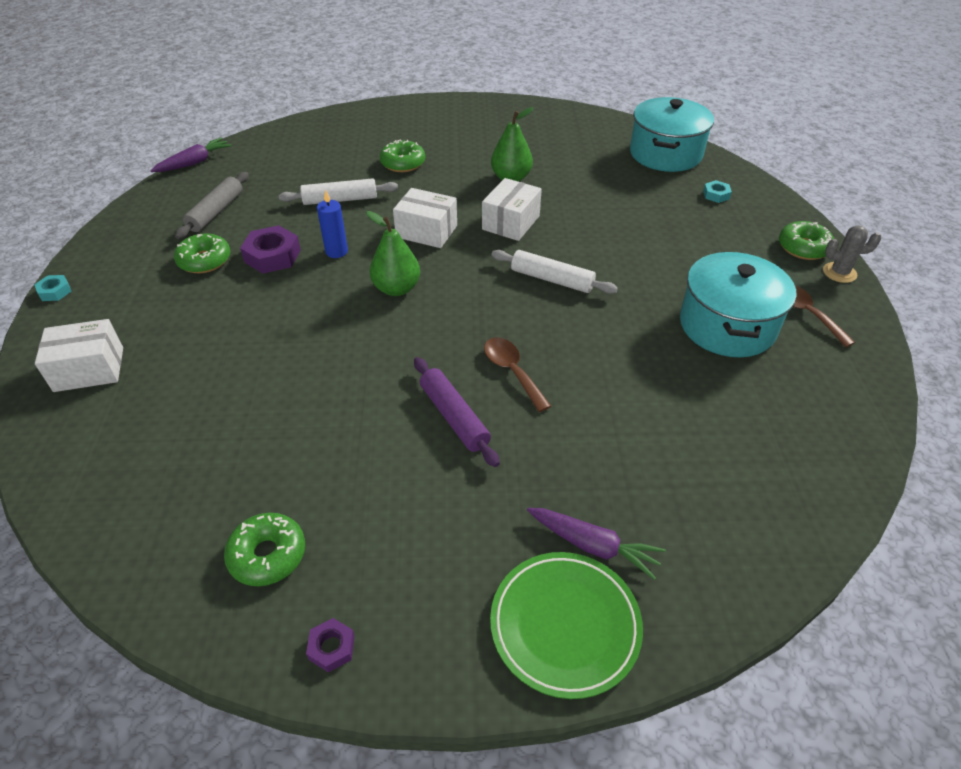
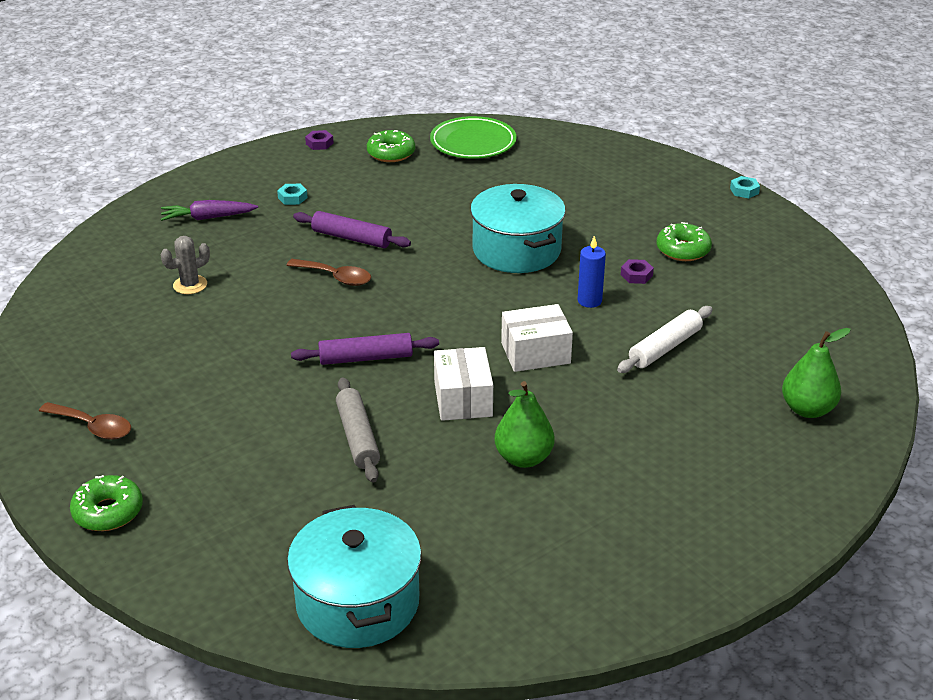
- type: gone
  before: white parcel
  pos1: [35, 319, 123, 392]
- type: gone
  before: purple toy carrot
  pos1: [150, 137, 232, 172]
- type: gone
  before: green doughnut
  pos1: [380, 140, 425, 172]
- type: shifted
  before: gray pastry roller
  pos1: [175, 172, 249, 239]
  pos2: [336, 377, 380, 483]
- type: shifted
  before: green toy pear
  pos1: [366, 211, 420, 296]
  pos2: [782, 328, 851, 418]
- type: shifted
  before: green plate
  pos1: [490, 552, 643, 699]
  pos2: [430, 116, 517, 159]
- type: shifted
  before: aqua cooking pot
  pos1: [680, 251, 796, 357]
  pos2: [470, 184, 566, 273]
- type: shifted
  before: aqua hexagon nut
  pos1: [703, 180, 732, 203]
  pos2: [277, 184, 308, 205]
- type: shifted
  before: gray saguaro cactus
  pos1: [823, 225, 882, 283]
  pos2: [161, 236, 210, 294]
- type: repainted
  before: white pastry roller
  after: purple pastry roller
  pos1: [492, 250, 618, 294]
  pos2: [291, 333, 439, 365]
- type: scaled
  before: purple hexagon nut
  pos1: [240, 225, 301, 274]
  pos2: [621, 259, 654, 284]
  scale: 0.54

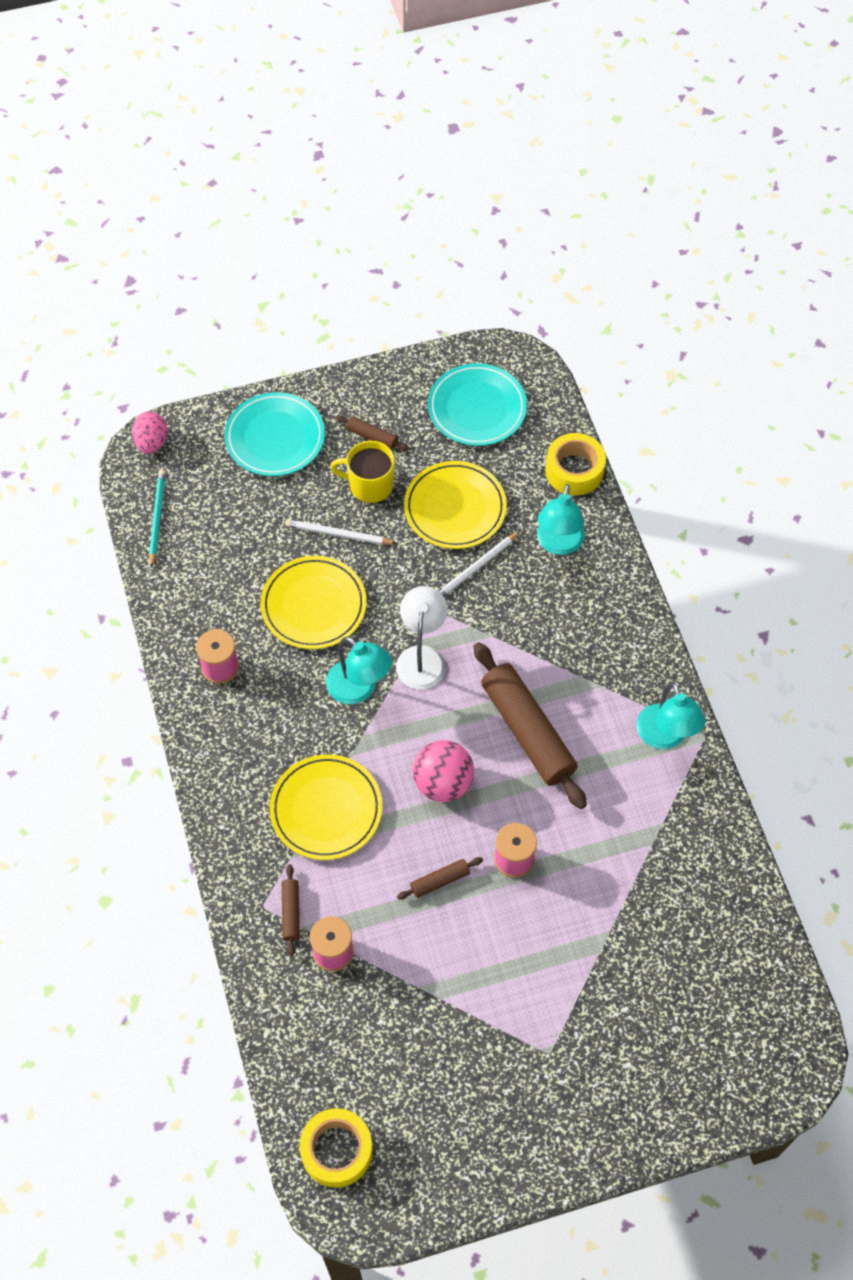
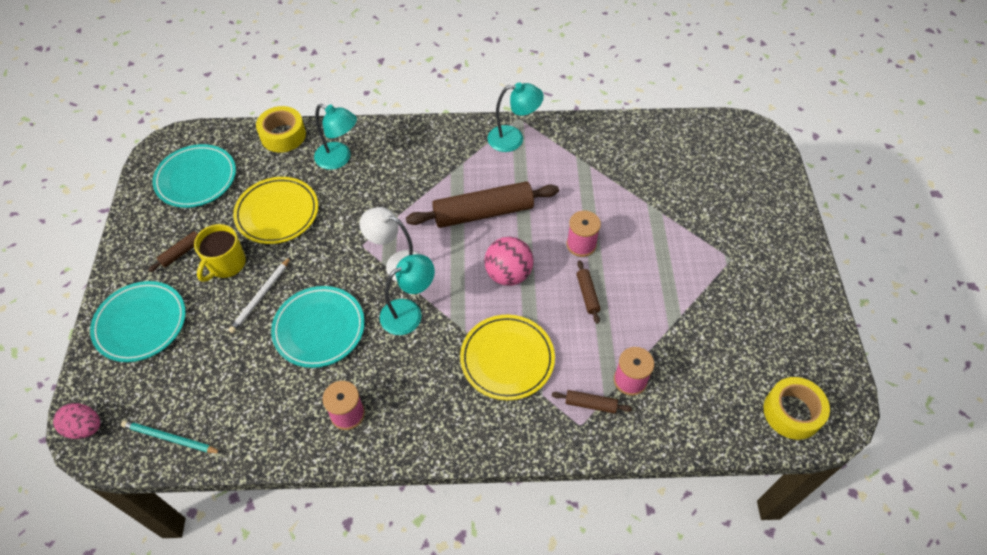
- type: gone
  before: white lead pencil
  pos1: [439, 531, 520, 597]
- type: repainted
  before: yellow plate
  after: aqua plate
  pos1: [260, 556, 367, 649]
  pos2: [271, 286, 365, 368]

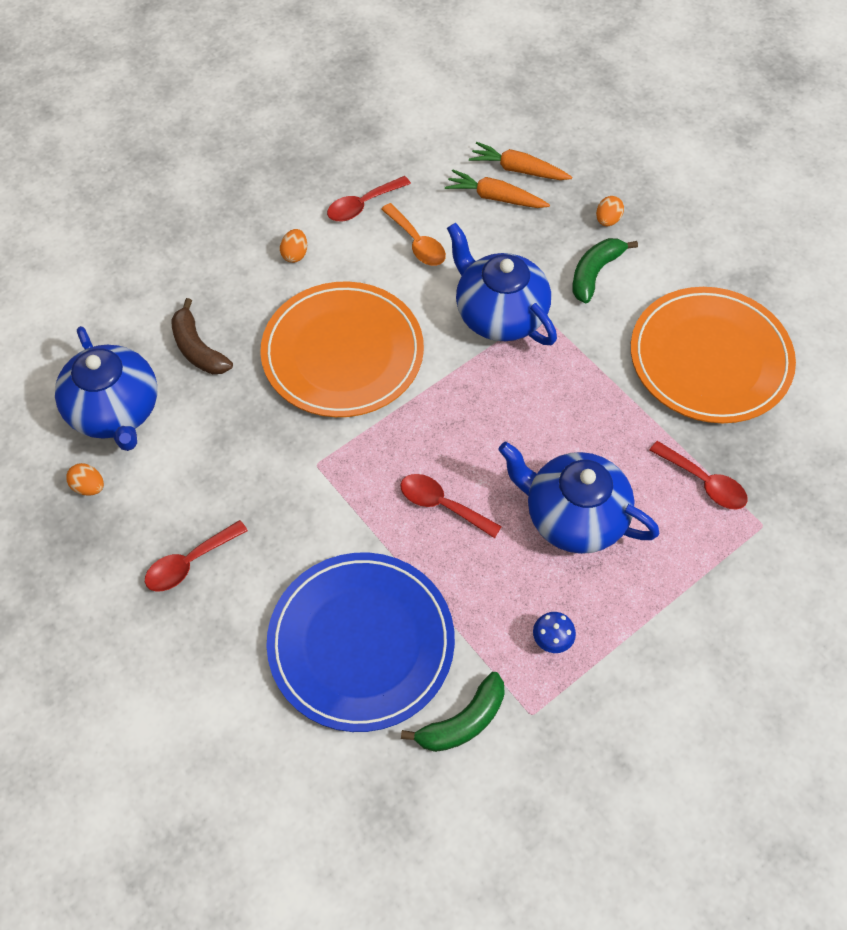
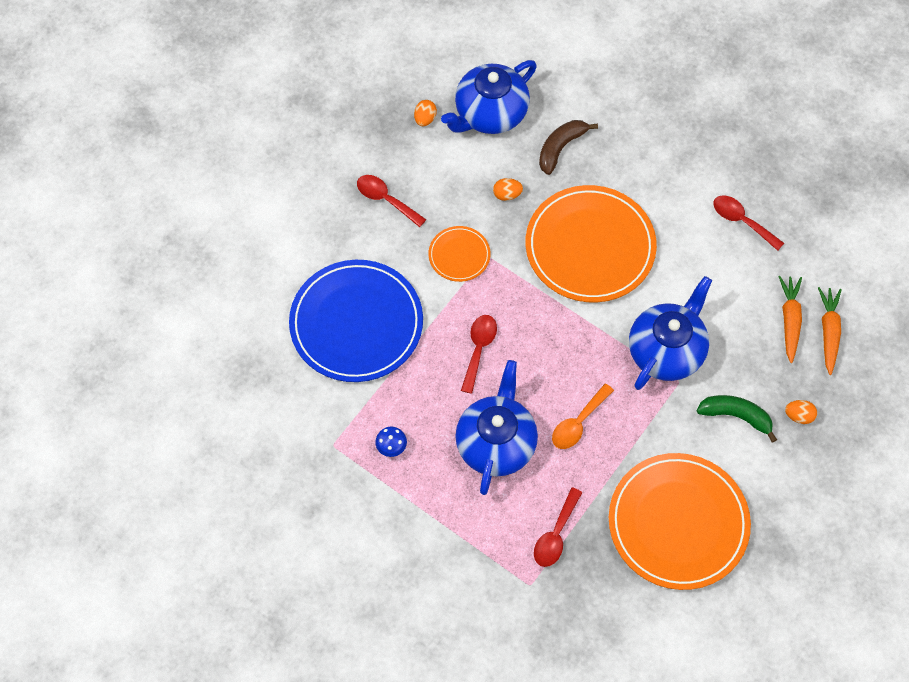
- type: gone
  before: green banana
  pos1: [401, 672, 505, 752]
- type: new
  after: orange plate
  pos2: [428, 226, 491, 282]
- type: shifted
  before: orange egg
  pos1: [280, 229, 307, 263]
  pos2: [493, 178, 523, 201]
- type: shifted
  before: orange teaspoon
  pos1: [381, 203, 446, 266]
  pos2: [552, 384, 614, 449]

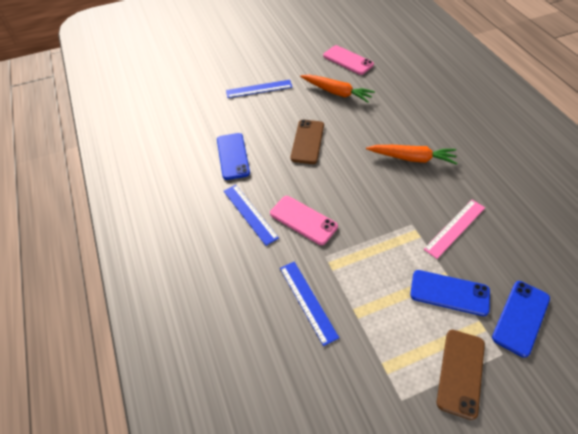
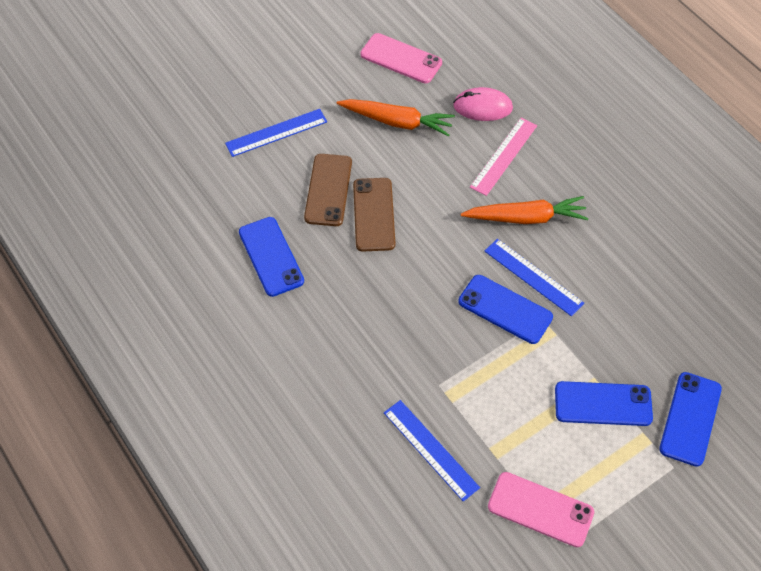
- type: new
  after: rose-pink mouse
  pos2: [453, 87, 513, 121]
- type: new
  after: royal blue mobile phone
  pos2: [458, 275, 553, 344]
- type: shifted
  before: royal blue ruler
  pos1: [224, 185, 279, 246]
  pos2: [484, 239, 584, 317]
- type: shifted
  before: rose-pink mobile phone
  pos1: [270, 196, 338, 245]
  pos2: [488, 472, 594, 547]
- type: shifted
  before: rose-pink ruler
  pos1: [424, 200, 485, 259]
  pos2: [470, 118, 537, 196]
- type: shifted
  before: brown mobile phone
  pos1: [437, 330, 485, 420]
  pos2: [304, 154, 352, 226]

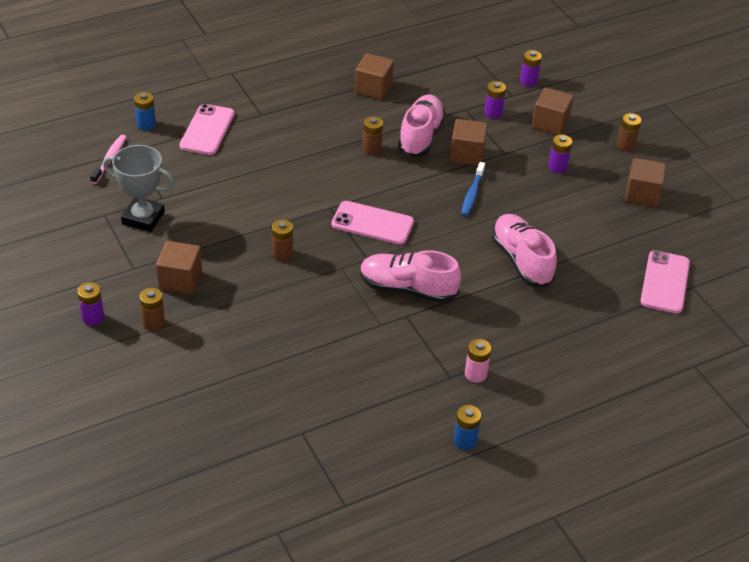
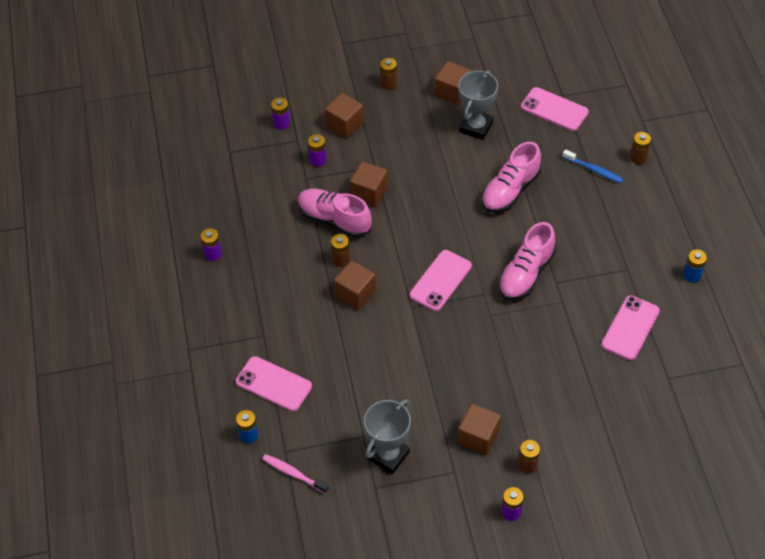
- type: gone
  before: rose-pink power cell
  pos1: [465, 339, 491, 383]
- type: new
  after: gray prize cup
  pos2: [458, 70, 498, 140]
- type: new
  after: rose-pink mobile phone
  pos2: [601, 295, 660, 360]
- type: shifted
  before: brown power cell
  pos1: [272, 219, 293, 261]
  pos2: [630, 132, 651, 164]
- type: shifted
  before: brown solid cube
  pos1: [355, 53, 394, 100]
  pos2: [334, 260, 376, 310]
- type: shifted
  before: royal blue toothbrush
  pos1: [461, 162, 485, 216]
  pos2: [563, 149, 623, 183]
- type: shifted
  before: purple power cell
  pos1: [548, 135, 572, 173]
  pos2: [200, 228, 222, 261]
- type: rotated
  before: rose-pink sneaker
  pos1: [492, 214, 557, 287]
  pos2: [481, 142, 541, 213]
  turn: -45

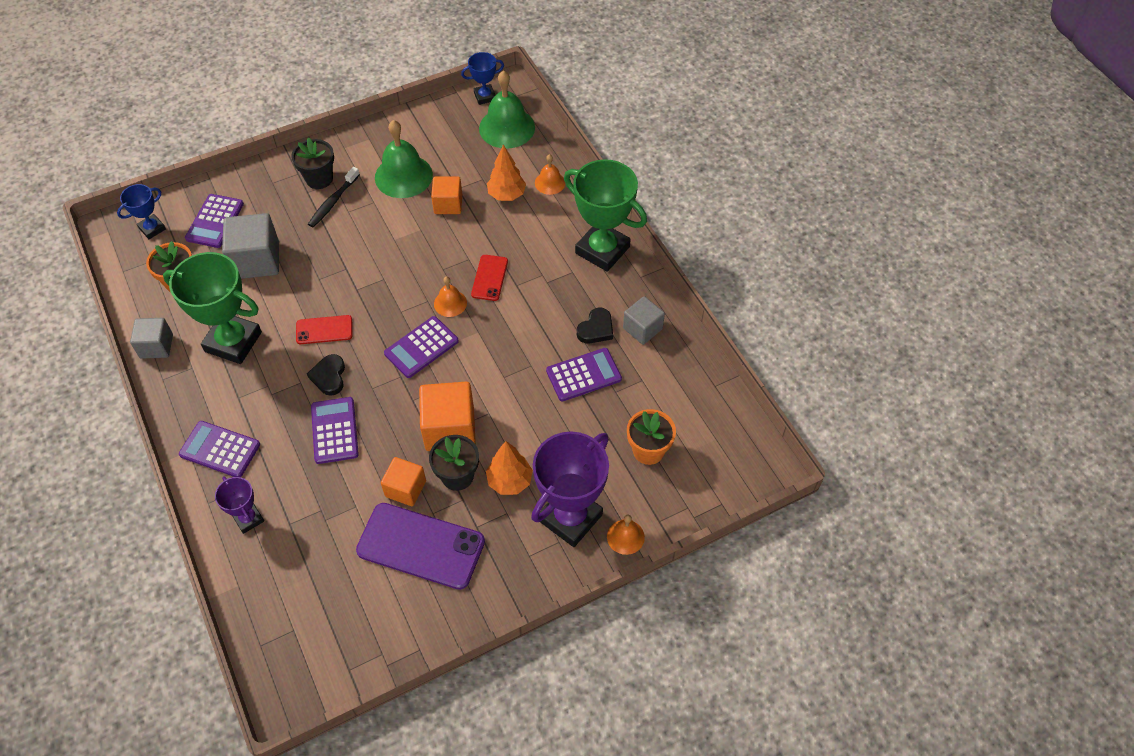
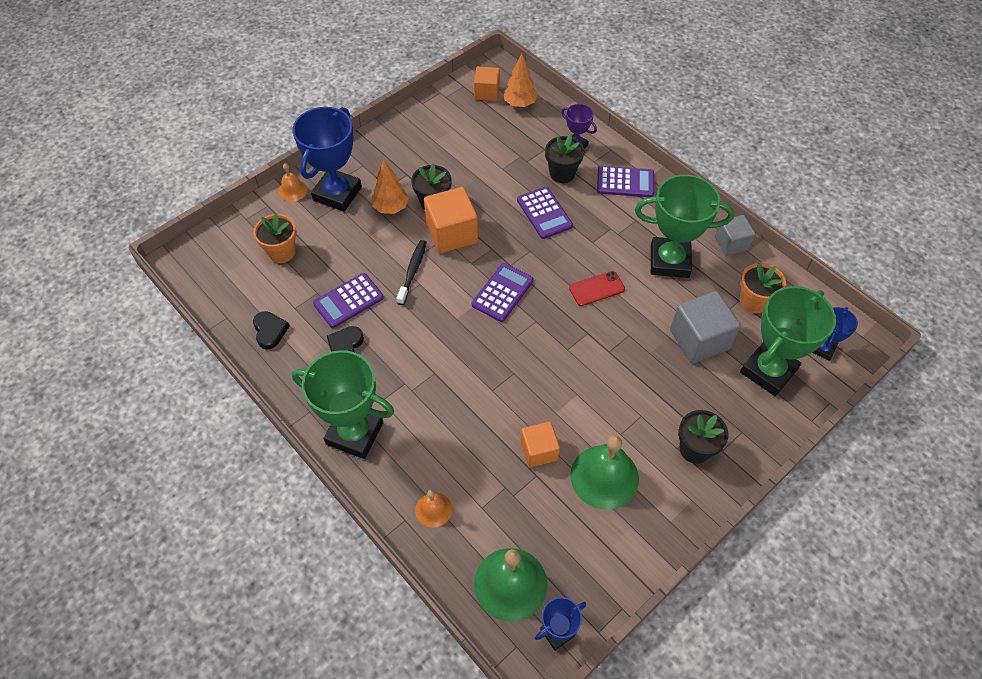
- type: gone
  before: purple mobile phone
  pos1: [356, 503, 485, 590]
- type: gone
  before: orange bell
  pos1: [434, 276, 467, 317]
- type: gone
  before: red mobile phone
  pos1: [471, 255, 508, 301]
- type: gone
  before: gray solid cube
  pos1: [623, 296, 665, 345]
- type: new
  after: jet-black flower pot
  pos2: [545, 135, 584, 183]
- type: shifted
  before: jet-black love heart
  pos1: [307, 354, 345, 396]
  pos2: [253, 311, 290, 349]
- type: shifted
  before: jet-black toothbrush
  pos1: [308, 167, 360, 227]
  pos2: [396, 240, 427, 305]
- type: shifted
  before: orange solid cube
  pos1: [381, 457, 426, 506]
  pos2: [474, 66, 500, 101]
- type: shifted
  before: orange fir tree
  pos1: [487, 145, 526, 201]
  pos2: [504, 54, 538, 107]
- type: swapped
  before: purple calculator
  after: green prize cup
  pos1: [185, 194, 244, 248]
  pos2: [740, 286, 836, 396]
- type: repainted
  before: purple prize cup
  after: royal blue prize cup
  pos1: [531, 432, 609, 547]
  pos2: [293, 107, 362, 212]

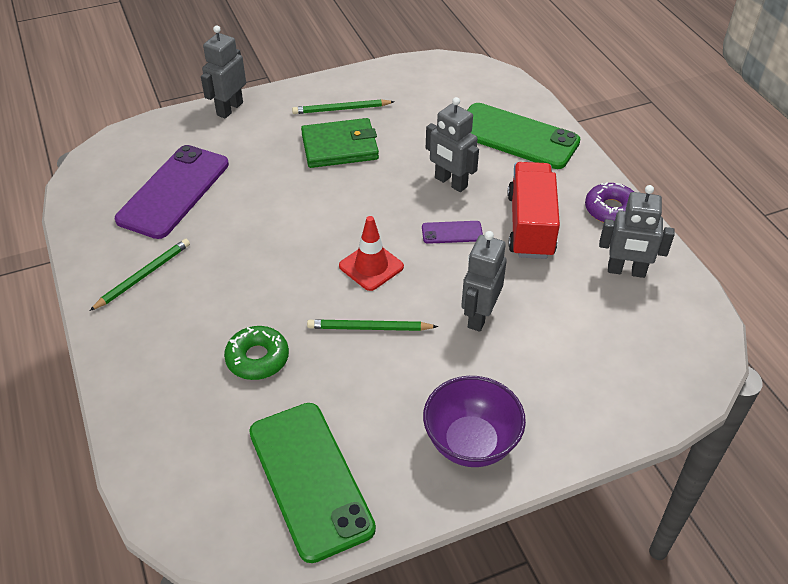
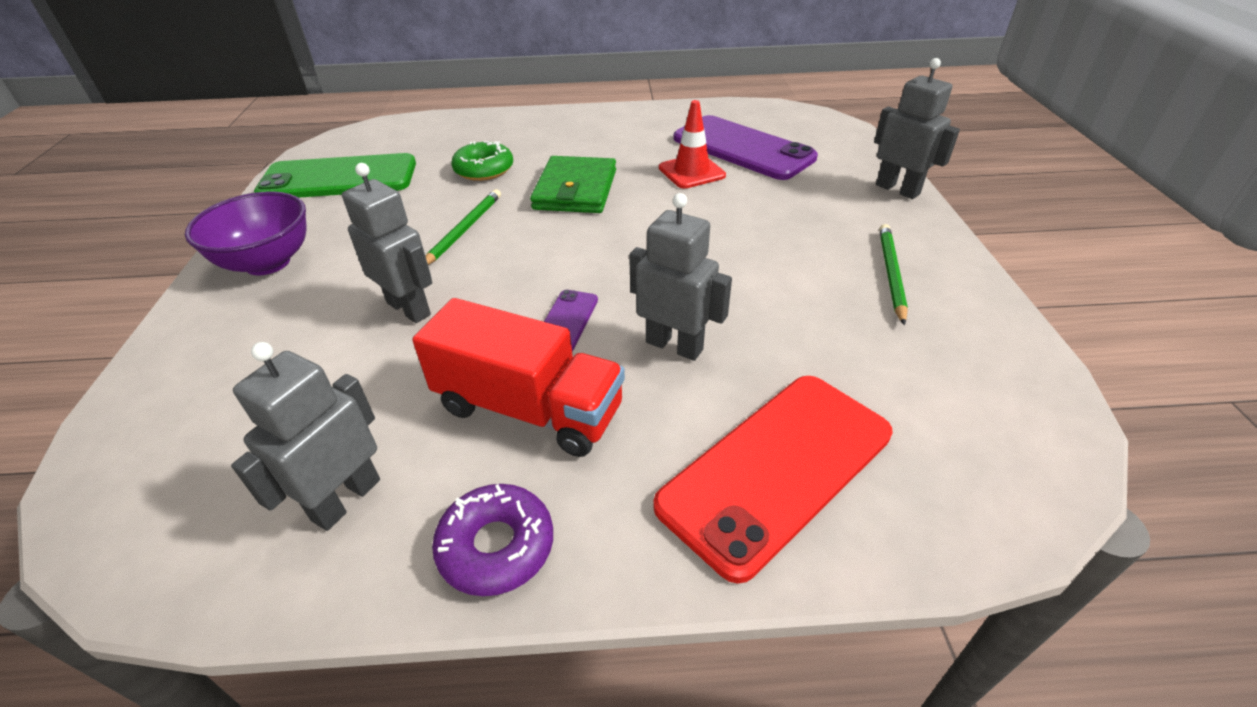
- type: gone
  before: green lead pencil
  pos1: [90, 239, 190, 311]
- type: shifted
  before: green card wallet
  pos1: [301, 118, 379, 168]
  pos2: [530, 156, 616, 213]
- type: shifted
  before: red road cone
  pos1: [339, 216, 404, 291]
  pos2: [659, 100, 726, 189]
- type: repainted
  before: green mobile phone
  after: red mobile phone
  pos1: [467, 103, 580, 169]
  pos2: [653, 376, 892, 584]
- type: rotated
  before: gray robot
  pos1: [426, 97, 479, 192]
  pos2: [629, 193, 732, 361]
  turn: 60

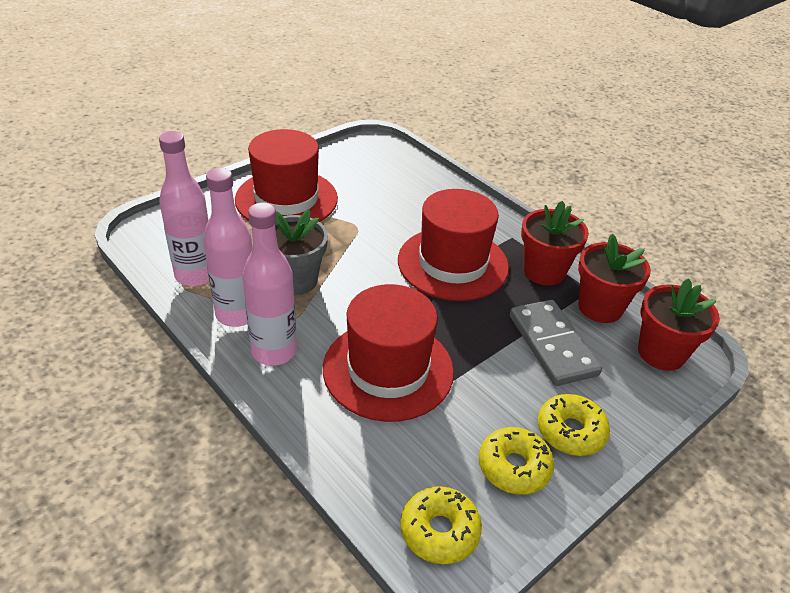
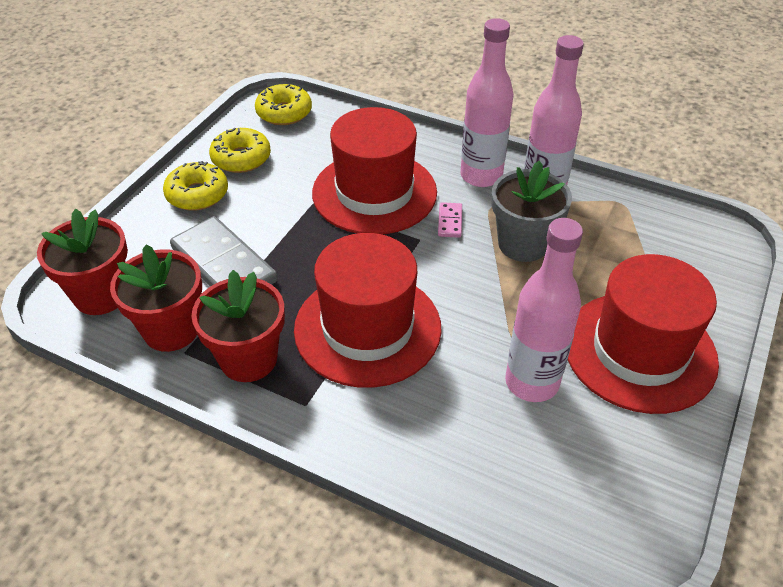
- type: new
  after: rose-pink domino piece
  pos2: [438, 202, 462, 238]
- type: shifted
  before: rose-pink flask
  pos1: [159, 131, 209, 286]
  pos2: [505, 218, 583, 402]

